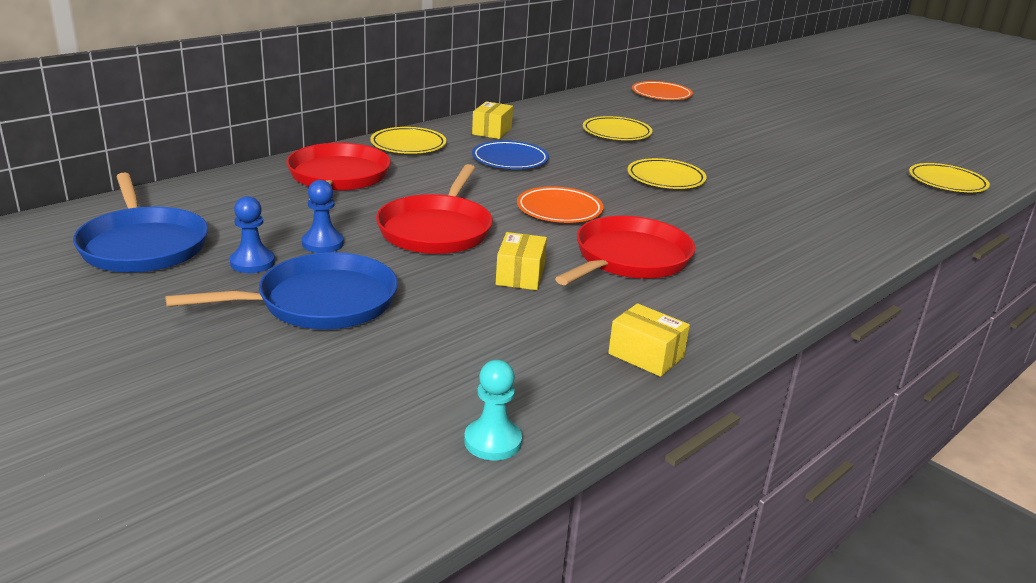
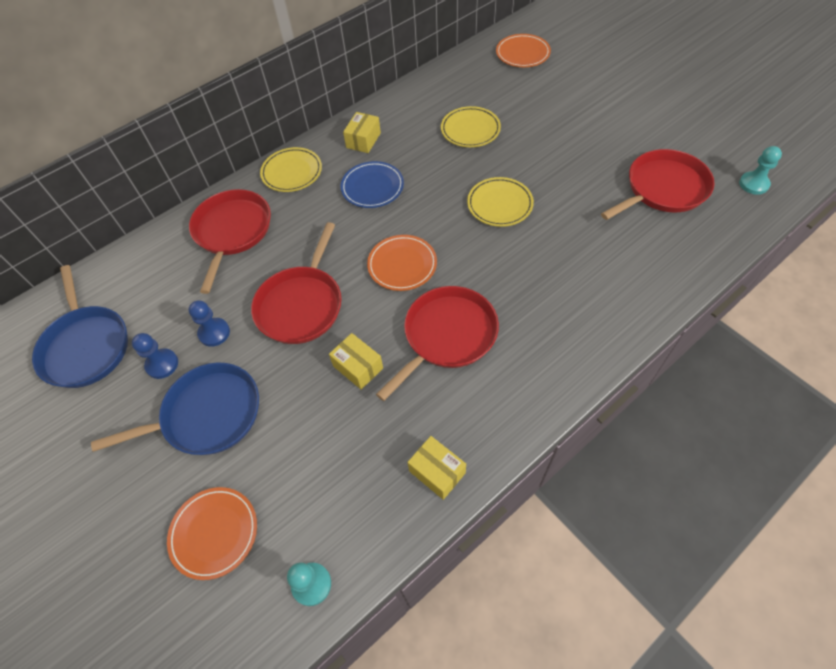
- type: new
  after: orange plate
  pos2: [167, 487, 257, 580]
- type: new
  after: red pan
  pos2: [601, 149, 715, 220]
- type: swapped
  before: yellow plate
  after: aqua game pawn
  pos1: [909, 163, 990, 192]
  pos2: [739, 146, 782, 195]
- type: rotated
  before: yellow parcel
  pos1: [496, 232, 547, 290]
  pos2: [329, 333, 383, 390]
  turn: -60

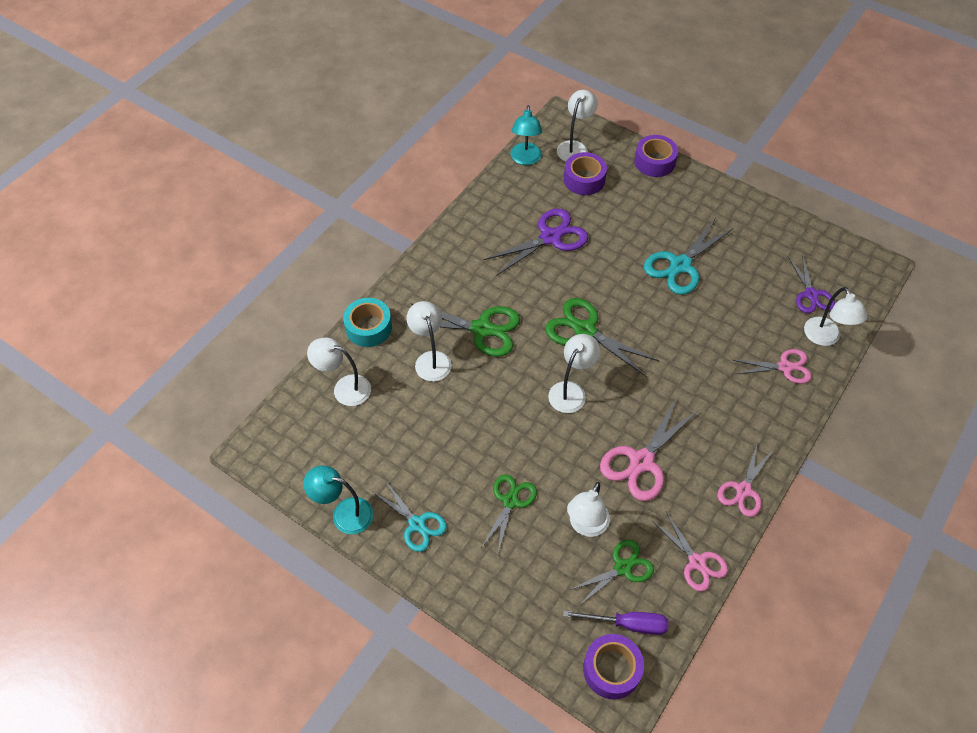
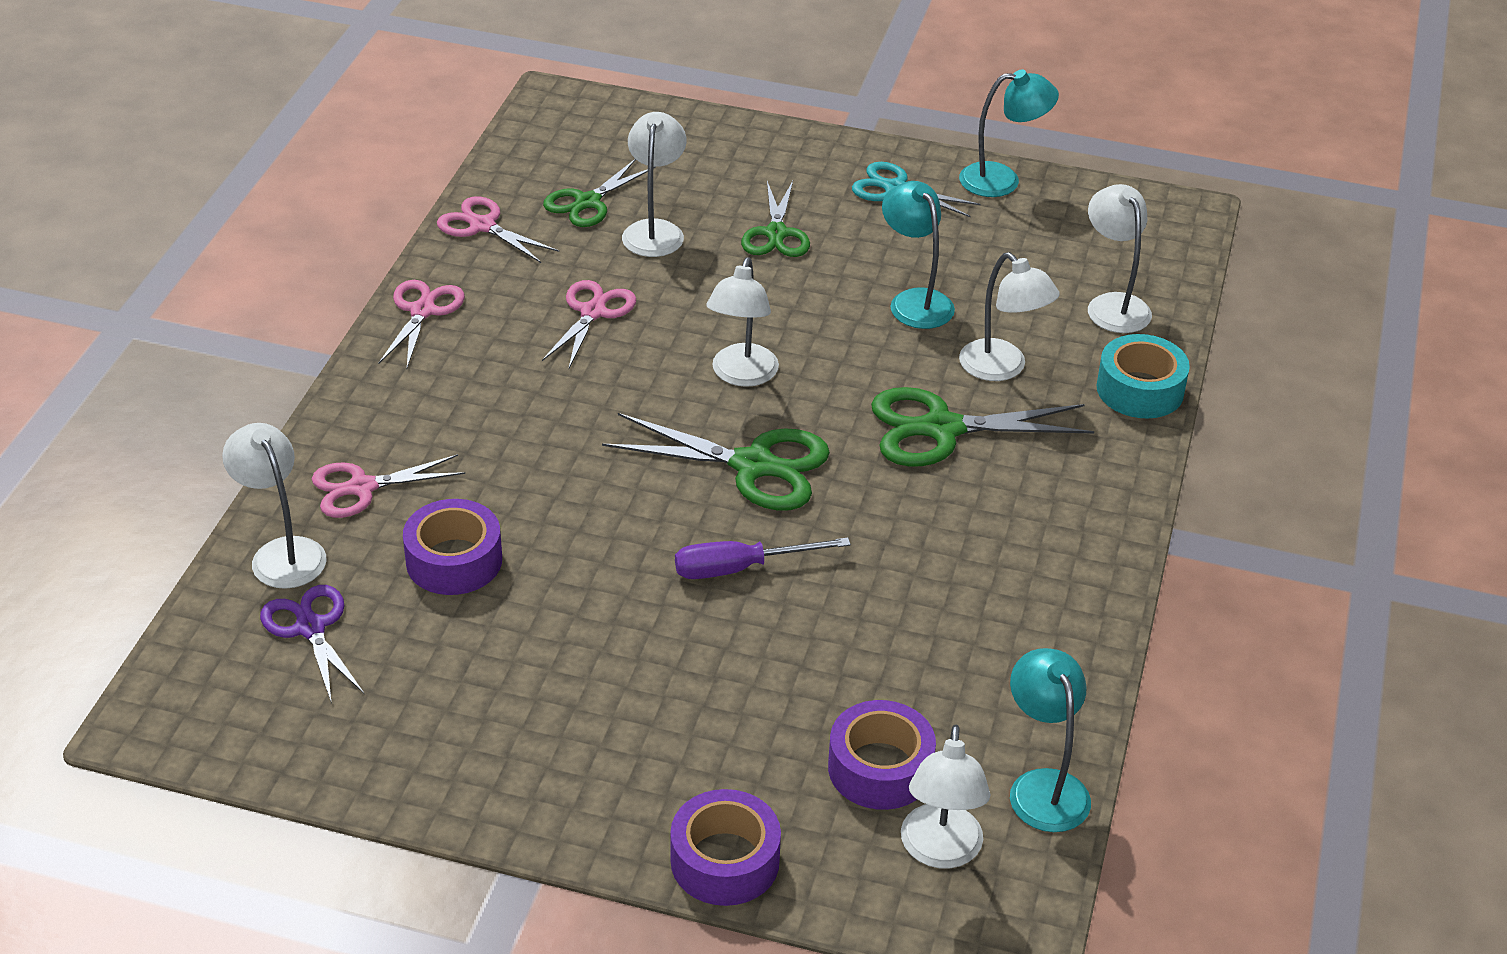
- type: gone
  before: purple shears
  pos1: [484, 208, 589, 276]
- type: gone
  before: aqua shears
  pos1: [644, 219, 734, 295]
- type: new
  after: aqua lamp
  pos2: [882, 181, 955, 329]
- type: shifted
  before: purple hand screwdriver
  pos1: [563, 610, 669, 635]
  pos2: [675, 537, 851, 579]
- type: shifted
  before: purple sticky tape
  pos1: [583, 634, 644, 700]
  pos2: [403, 499, 502, 595]
- type: rotated
  before: white lamp
  pos1: [307, 338, 371, 406]
  pos2: [1088, 184, 1152, 333]
  turn: -105
- type: scaled
  before: rose-pink shears
  pos1: [600, 398, 699, 501]
  pos2: [542, 280, 636, 368]
  scale: 0.66

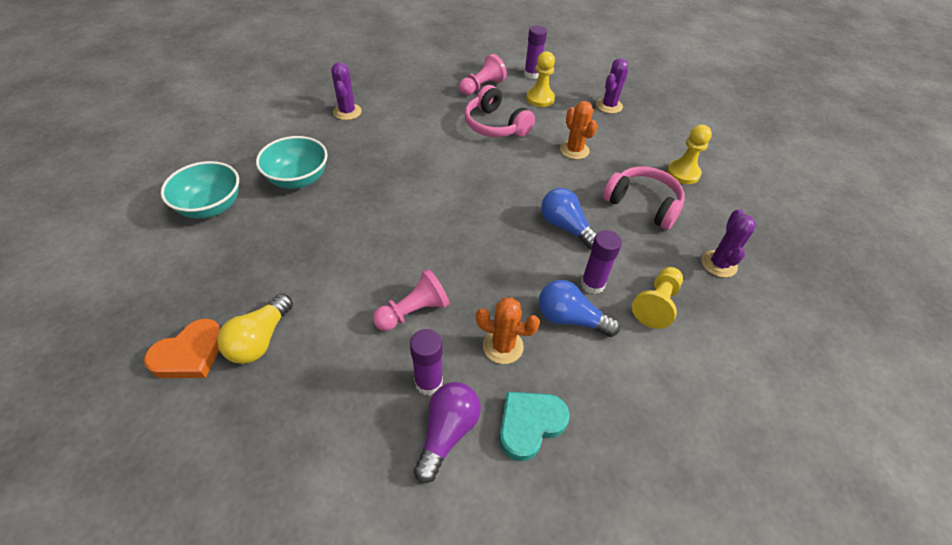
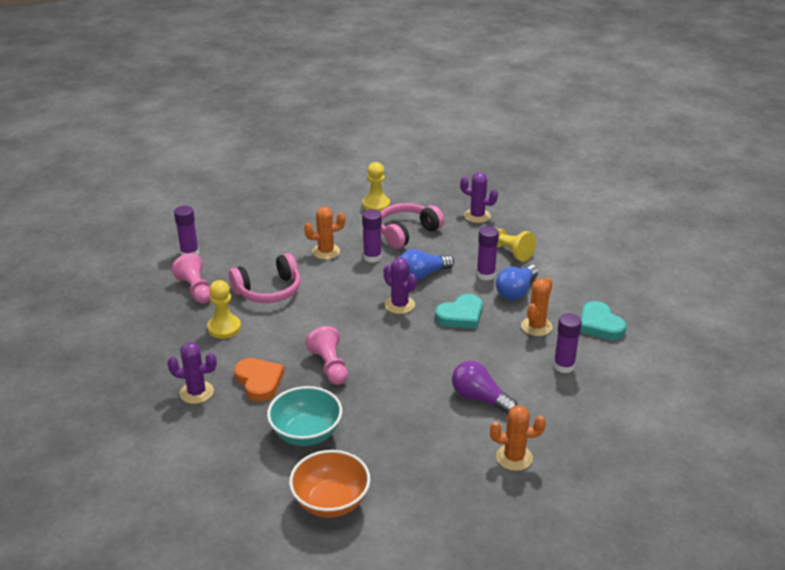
- type: new
  after: purple glue
  pos2: [362, 209, 382, 263]
- type: new
  after: aqua love heart
  pos2: [435, 294, 483, 329]
- type: shifted
  before: orange love heart
  pos1: [144, 319, 221, 378]
  pos2: [234, 358, 284, 402]
- type: shifted
  before: rose-pink game pawn
  pos1: [373, 269, 449, 331]
  pos2: [305, 326, 348, 385]
- type: shifted
  before: purple lightbulb
  pos1: [414, 382, 481, 483]
  pos2: [452, 361, 518, 415]
- type: shifted
  before: yellow game pawn
  pos1: [526, 51, 555, 107]
  pos2: [207, 280, 241, 339]
- type: shifted
  before: purple saguaro cactus
  pos1: [596, 58, 628, 114]
  pos2: [384, 258, 417, 314]
- type: swapped
  before: yellow lightbulb
  after: orange saguaro cactus
  pos1: [217, 294, 293, 364]
  pos2: [490, 405, 546, 471]
- type: repainted
  before: aqua deep dish
  after: orange deep dish
  pos1: [161, 161, 239, 219]
  pos2: [289, 450, 370, 518]

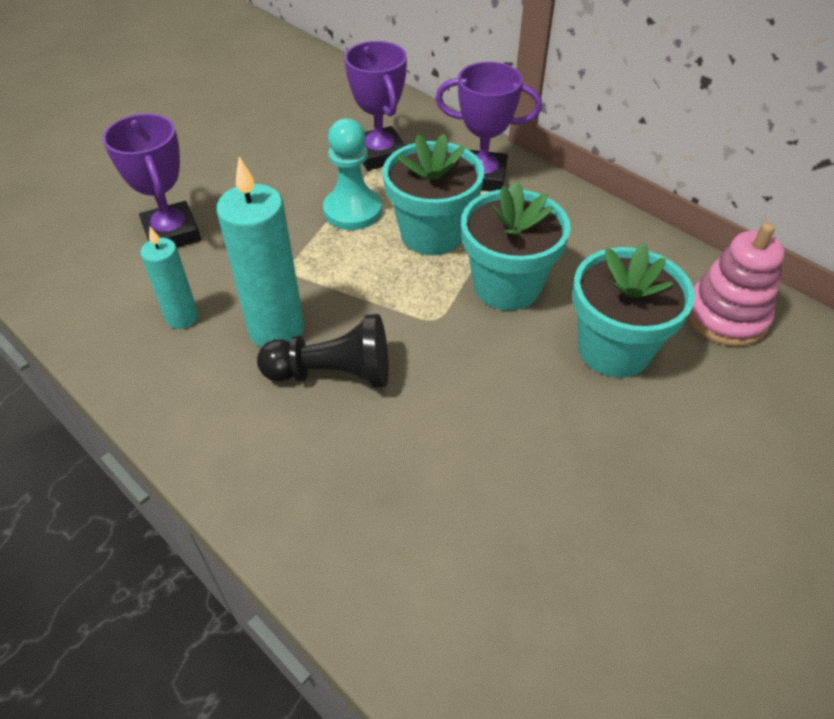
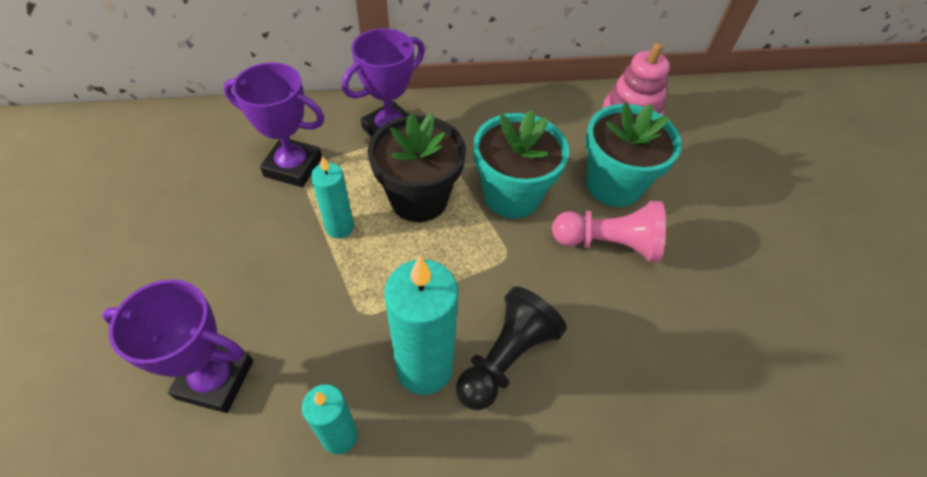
- type: new
  after: rose-pink game pawn
  pos2: [552, 201, 666, 262]
- type: swapped
  before: aqua game pawn
  after: aqua pillar candle
  pos1: [323, 118, 382, 230]
  pos2: [311, 156, 354, 239]
- type: repainted
  before: aqua flower pot
  after: jet-black flower pot
  pos1: [382, 134, 484, 255]
  pos2: [368, 114, 466, 222]

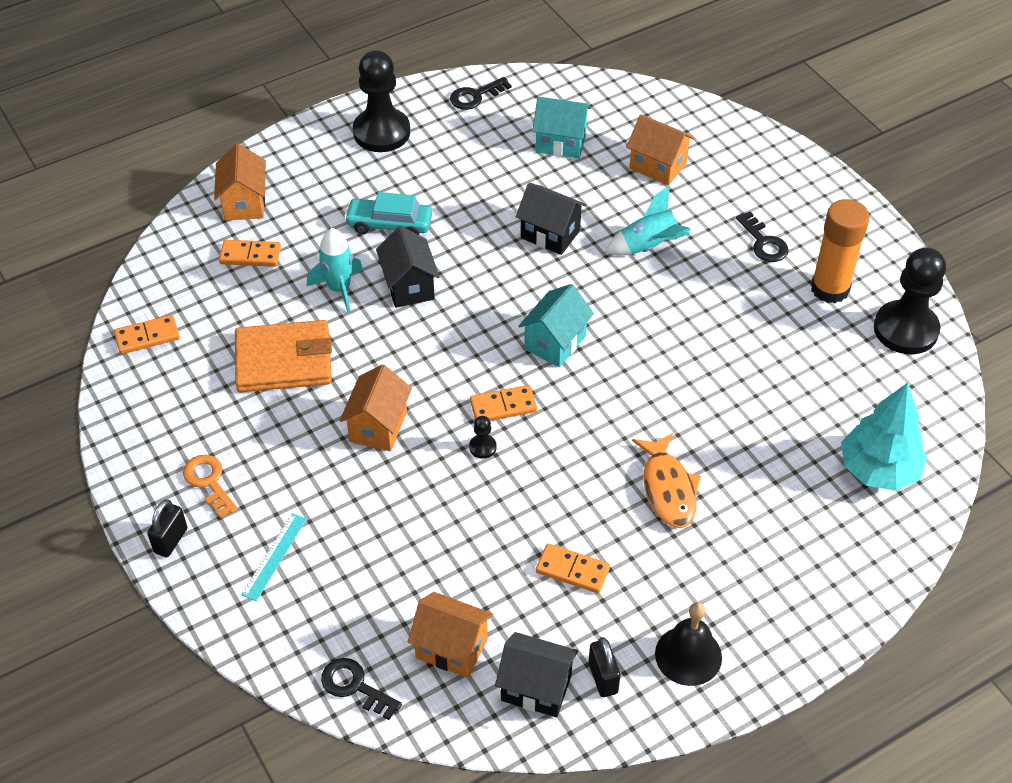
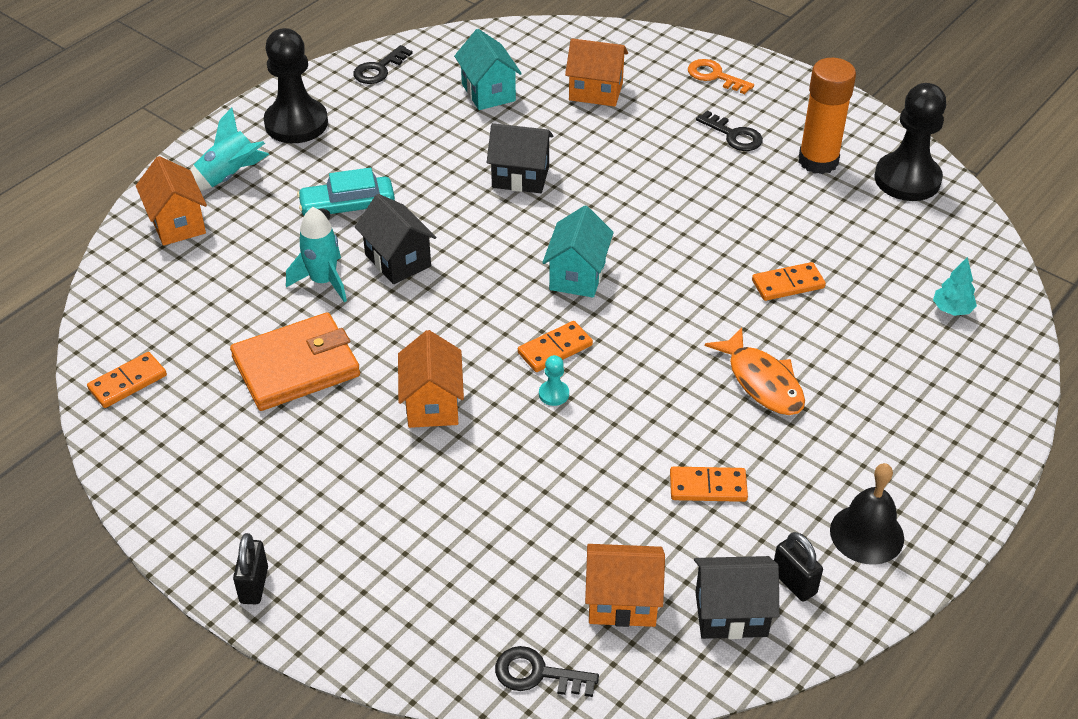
- type: gone
  before: aqua ruler
  pos1: [241, 513, 307, 601]
- type: shifted
  before: orange latchkey
  pos1: [183, 455, 238, 518]
  pos2: [688, 59, 754, 94]
- type: shifted
  before: orange domino piece
  pos1: [219, 240, 281, 267]
  pos2: [752, 262, 826, 301]
- type: shifted
  before: aqua rocket
  pos1: [605, 186, 691, 256]
  pos2: [191, 108, 269, 191]
- type: repainted
  before: jet-black game pawn
  after: aqua game pawn
  pos1: [469, 416, 497, 459]
  pos2: [539, 355, 569, 406]
- type: rotated
  before: aqua toy house
  pos1: [532, 97, 591, 159]
  pos2: [454, 29, 522, 110]
  turn: 75
- type: scaled
  before: aqua fir tree
  pos1: [841, 382, 927, 491]
  pos2: [933, 257, 977, 316]
  scale: 0.49

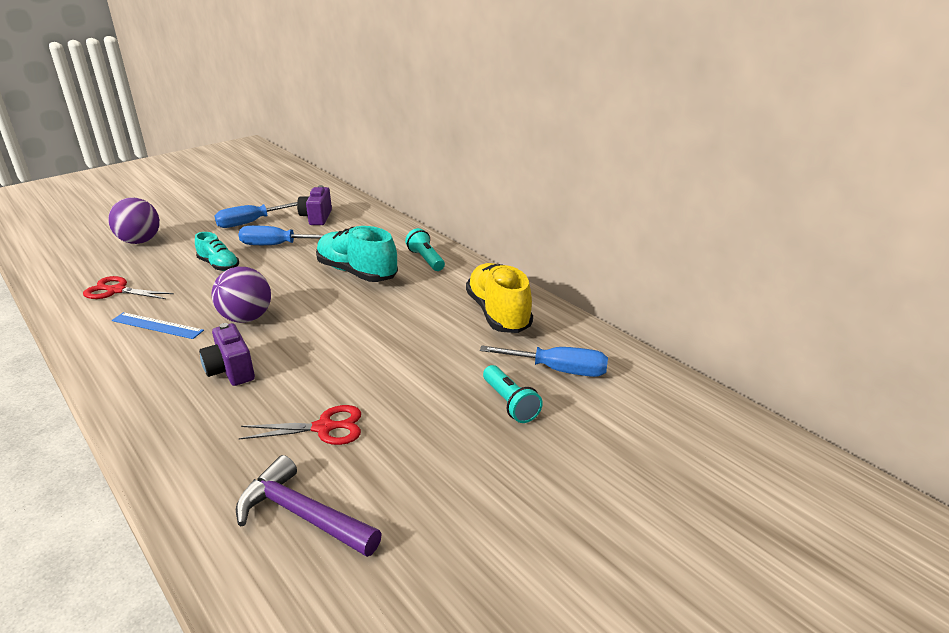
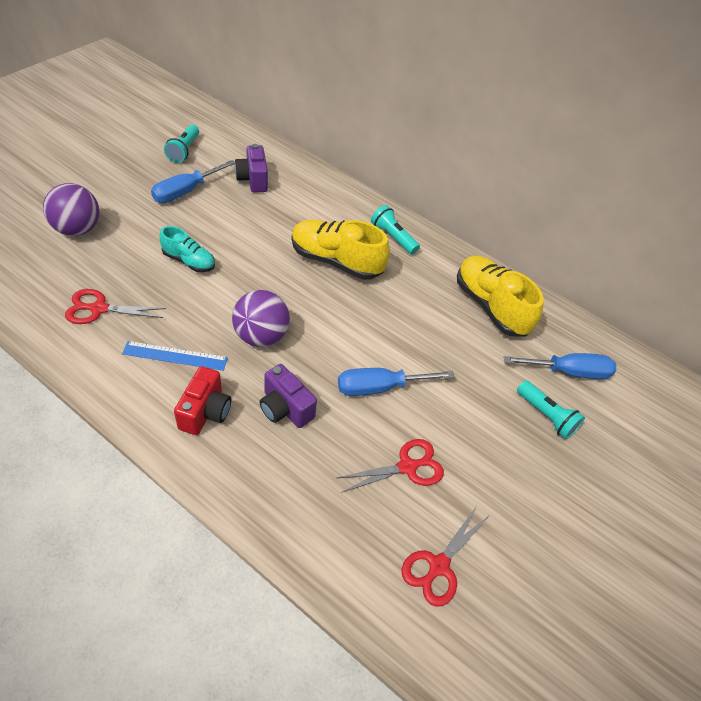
- type: new
  after: aqua pocket torch
  pos2: [164, 125, 199, 163]
- type: new
  after: red compact camera
  pos2: [174, 366, 231, 435]
- type: shifted
  before: royal blue hand screwdriver
  pos1: [238, 225, 324, 245]
  pos2: [338, 368, 455, 396]
- type: swapped
  before: purple claw hammer
  after: red shears
  pos1: [236, 455, 382, 557]
  pos2: [401, 506, 490, 607]
- type: repainted
  before: aqua sneaker
  after: yellow sneaker
  pos1: [316, 226, 398, 282]
  pos2: [292, 220, 390, 280]

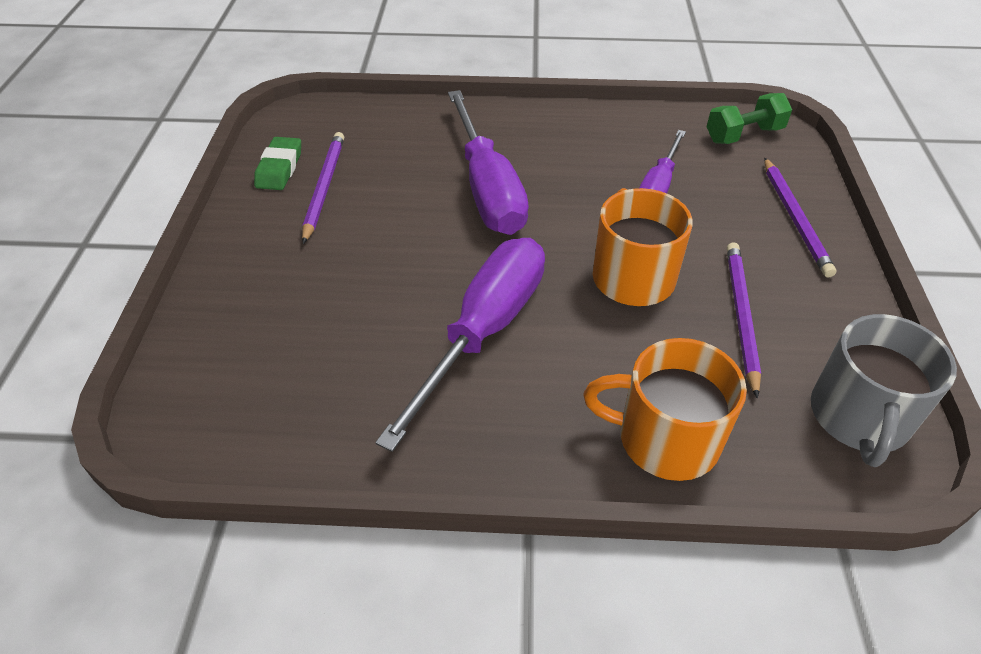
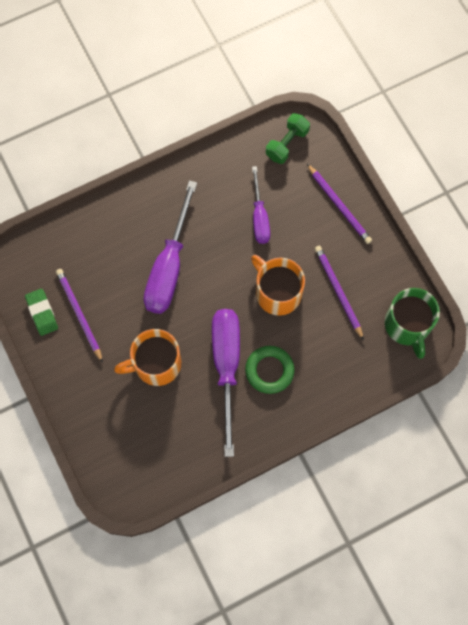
- type: new
  after: green hoop
  pos2: [245, 346, 295, 394]
- type: shifted
  before: orange tea mug
  pos1: [583, 338, 747, 481]
  pos2: [114, 329, 181, 386]
- type: repainted
  before: gray tea mug
  after: green tea mug
  pos1: [811, 314, 957, 467]
  pos2: [385, 288, 440, 359]
- type: rotated
  before: purple hand screwdriver
  pos1: [448, 90, 529, 235]
  pos2: [143, 181, 197, 314]
  turn: 60

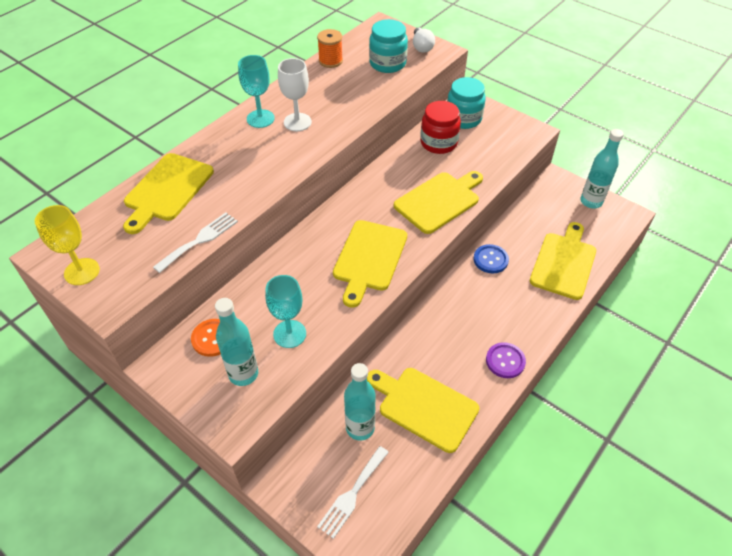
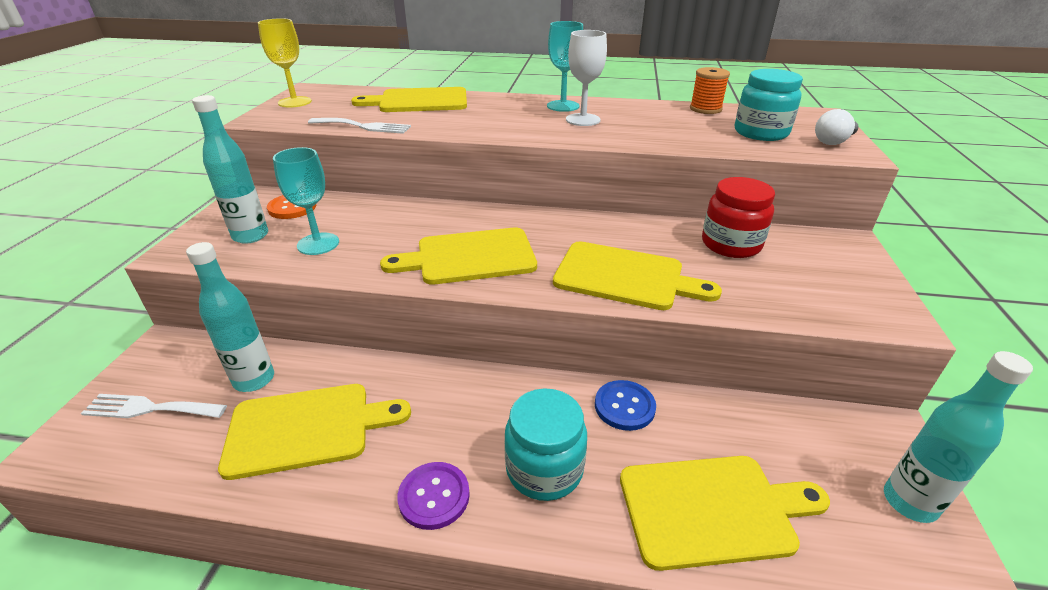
- type: shifted
  before: aqua jam jar
  pos1: [447, 77, 486, 129]
  pos2: [504, 388, 587, 501]
- type: rotated
  before: yellow chopping board
  pos1: [367, 368, 479, 453]
  pos2: [218, 384, 411, 480]
  turn: 75

